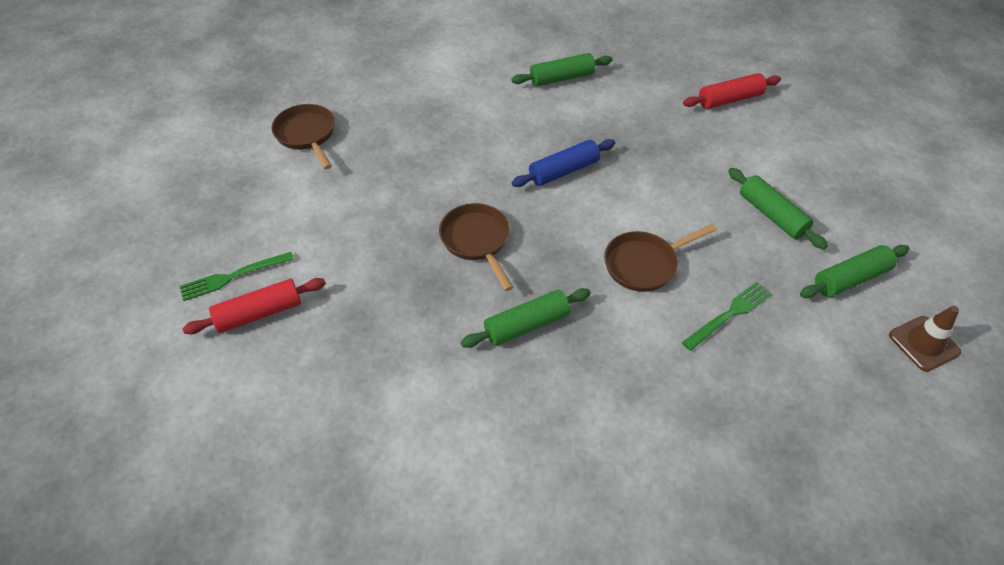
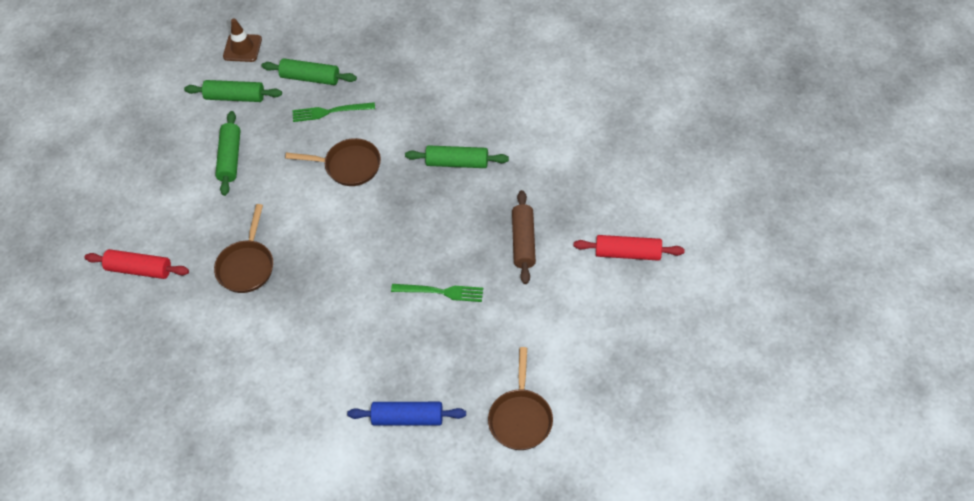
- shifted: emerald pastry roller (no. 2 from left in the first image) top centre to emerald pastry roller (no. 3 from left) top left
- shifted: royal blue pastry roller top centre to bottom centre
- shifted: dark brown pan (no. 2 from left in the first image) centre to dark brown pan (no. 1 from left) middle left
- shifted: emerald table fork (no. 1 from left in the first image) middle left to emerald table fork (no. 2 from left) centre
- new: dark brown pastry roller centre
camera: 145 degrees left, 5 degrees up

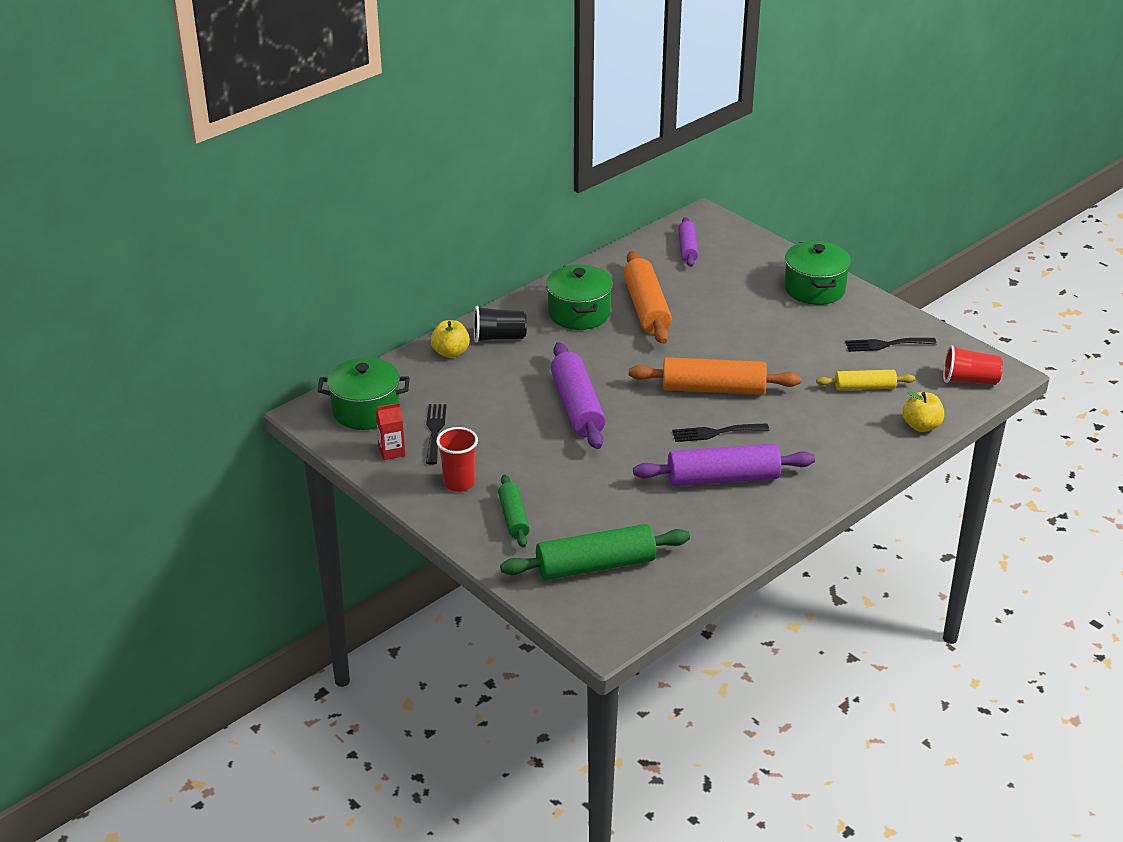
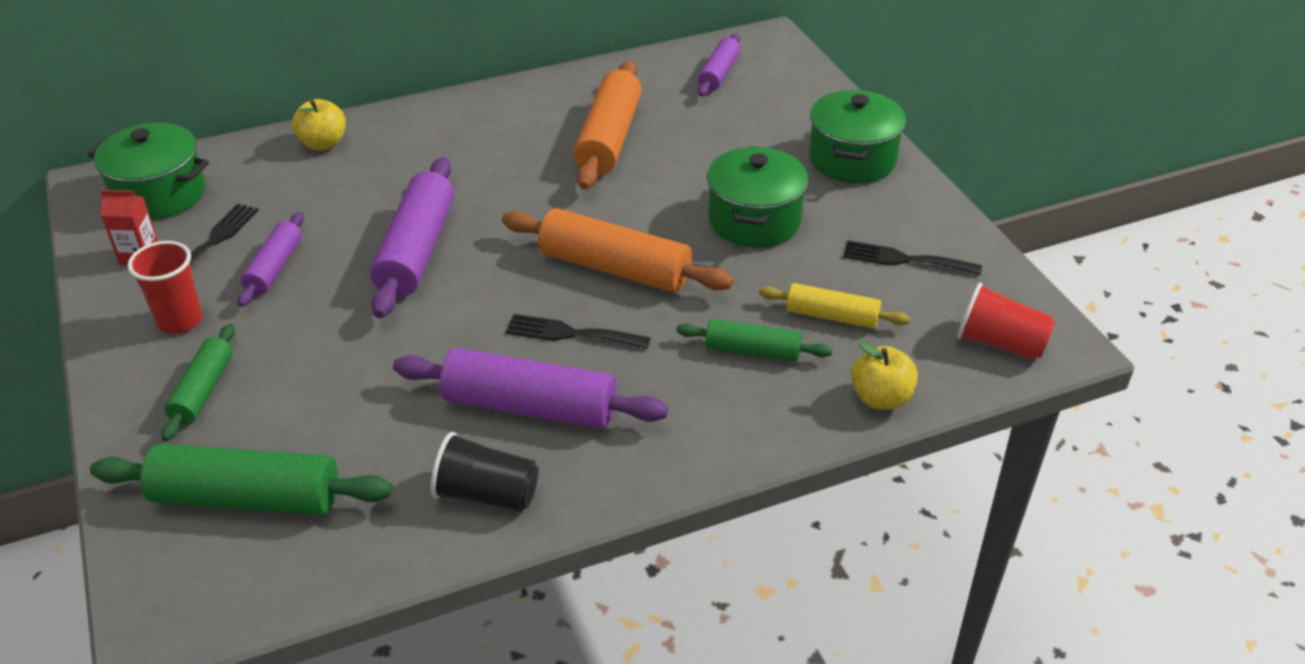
- shifted: emerald cooking pot (no. 2 from left) centre to top centre
- shifted: ebony tumbler centre to bottom centre
- new: violet pastry roller (no. 1 from left) middle left
- new: emerald pastry roller (no. 3 from left) centre
camera: 20 degrees right, 5 degrees up

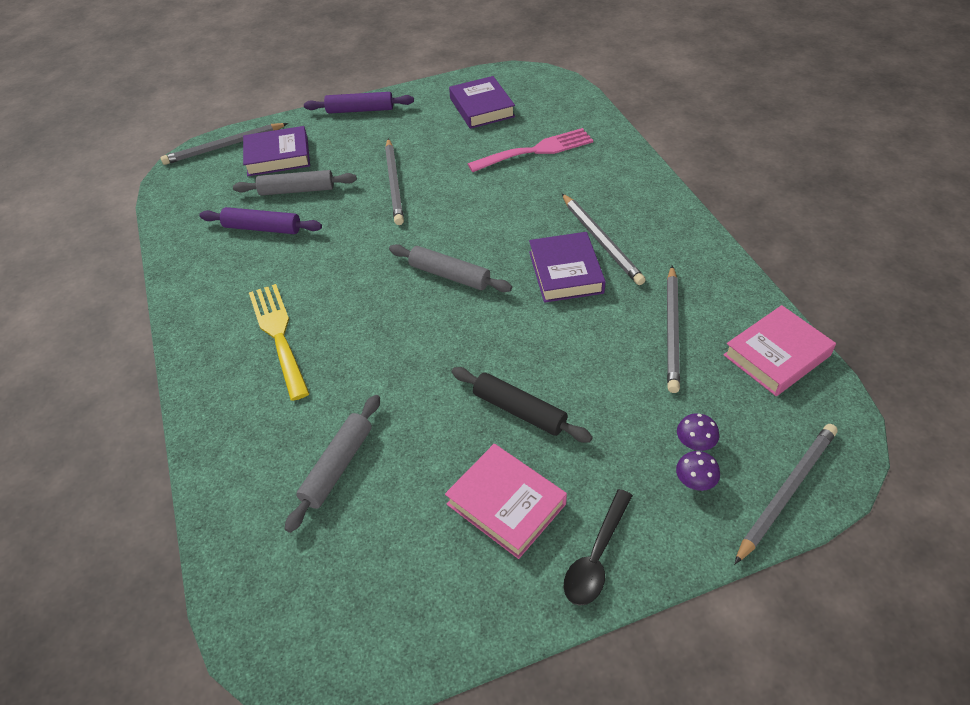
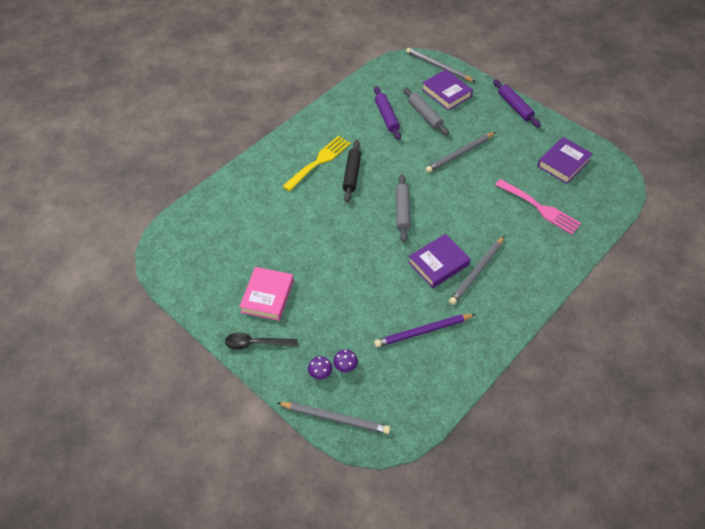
- repainted: grey wooden pencil (no. 4 from left) middle right to violet wooden pencil centre
- gone: rosy hardcover (no. 2 from left) middle right
- shifted: ebony pastry roller centre to top centre
- gone: grey pastry roller (no. 2 from left) centre
camera: 60 degrees right, 5 degrees up

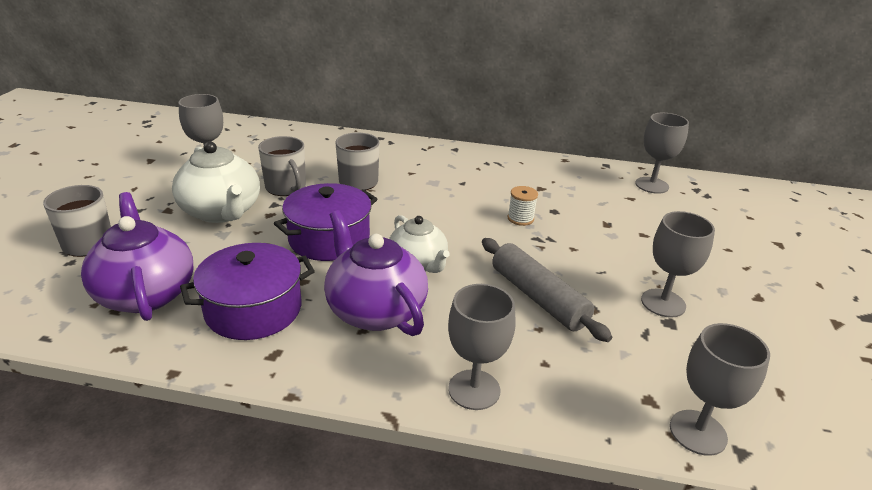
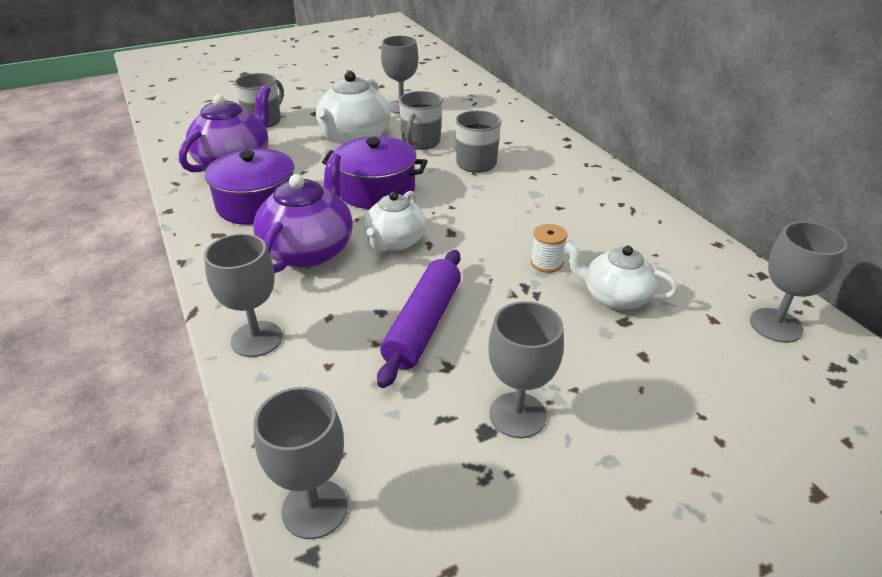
- repainted: grey pastry roller centre to violet pastry roller centre
- new: pure white teapot (no. 3 from left) middle right
camera: 55 degrees right, 5 degrees up

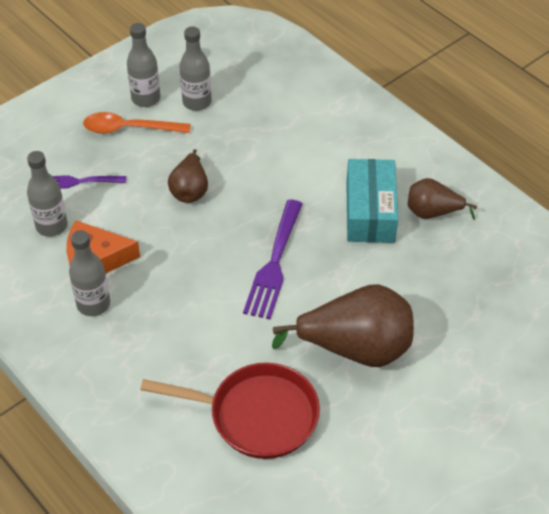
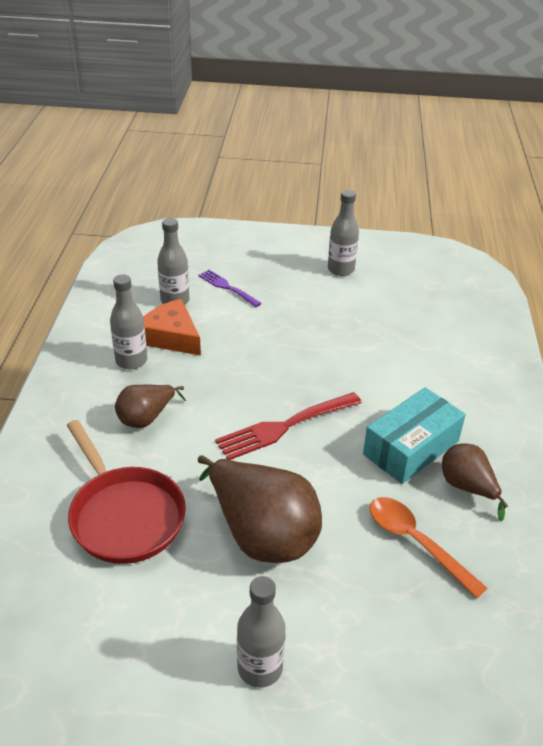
- shifted: grey bottle (no. 4 from left in the first image) top centre to grey bottle (no. 3 from left) bottom centre
- shifted: orange-coloured tablespoon top left to bottom right
- shifted: dark brown toy pear (no. 1 from left) centre to middle left
- repainted: violet table fork (no. 2 from left) centre to scarlet table fork centre
camera: 45 degrees right, 10 degrees down

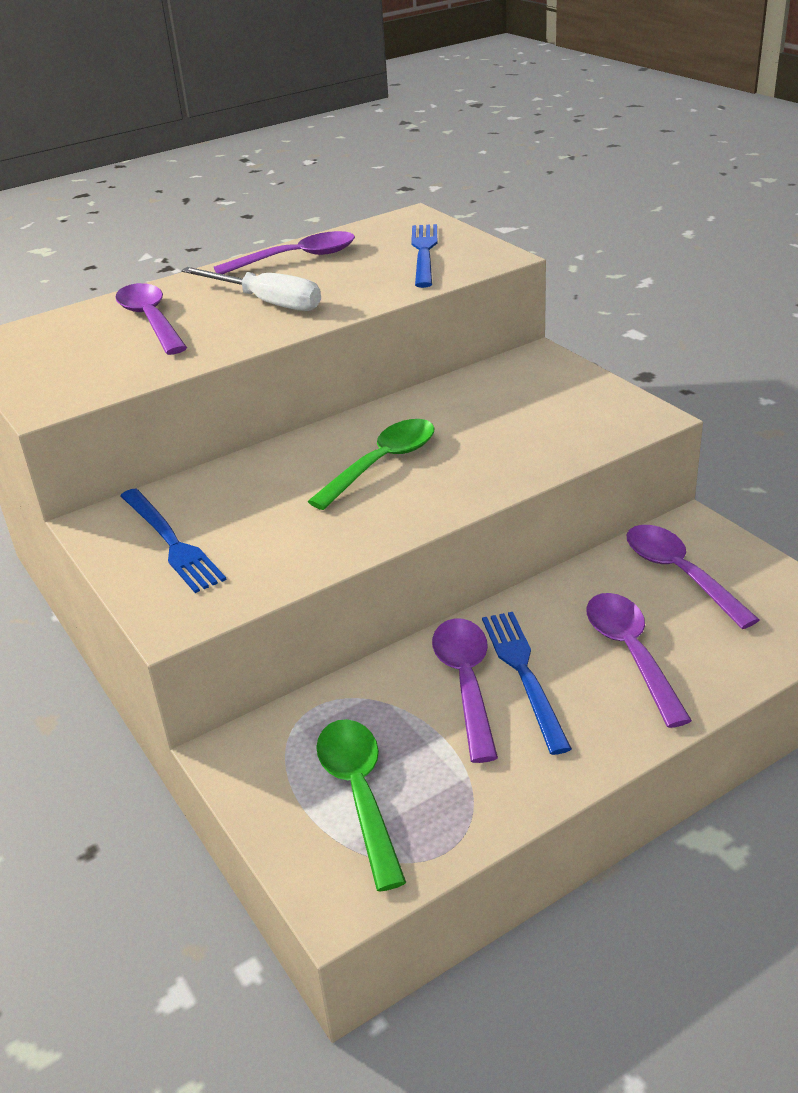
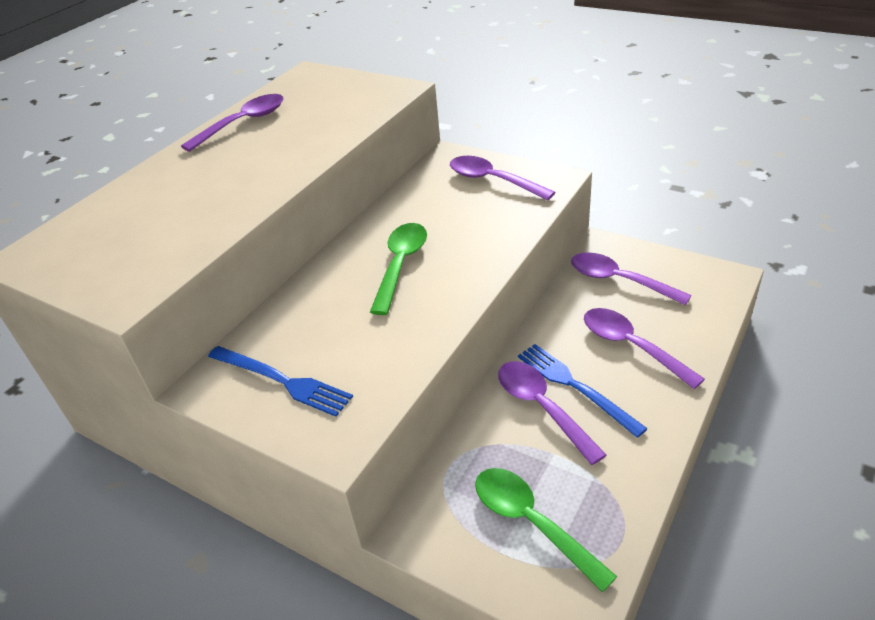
- gone: royal blue table fork (no. 2 from left) top centre
- gone: pure white hand screwdriver top left
- shifted: violet tablespoon (no. 1 from left in the first image) top left to violet tablespoon (no. 2 from left) top centre
camera: 25 degrees left, 5 degrees up

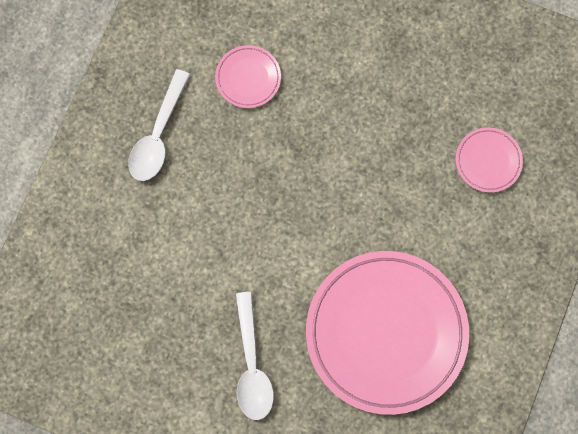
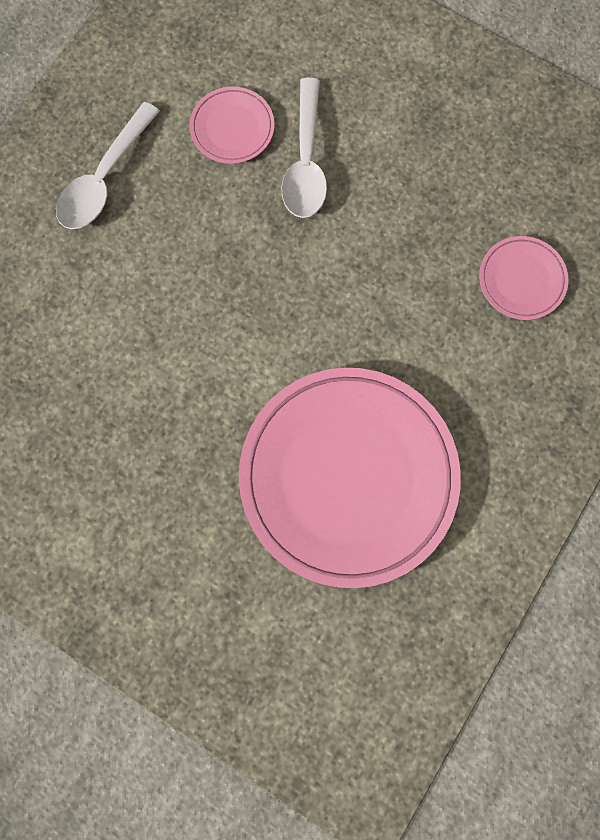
- shifted: pure white tablespoon (no. 2 from left) bottom centre to top centre
camera: 10 degrees right, 0 degrees up

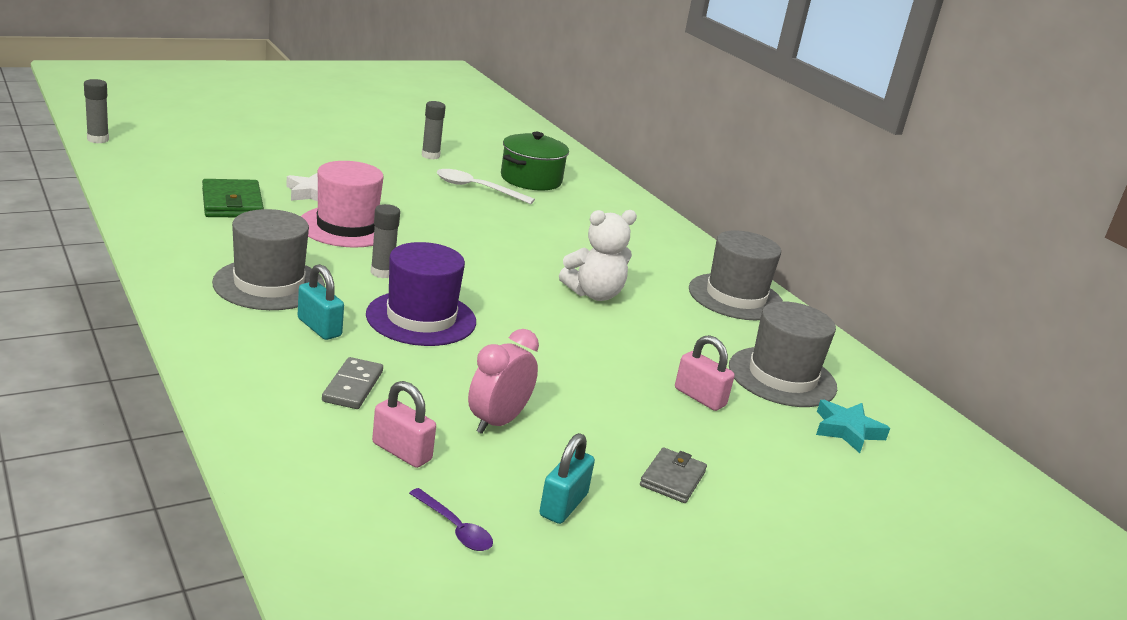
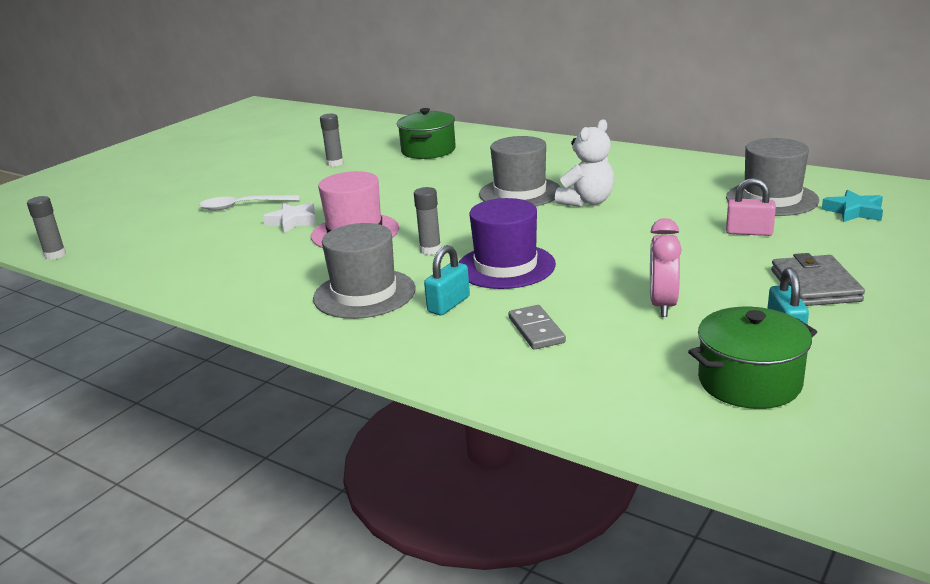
- shifted: pure white tablespoon top centre to middle left
- gone: emerald wallet top left
- shifted: grey hat (no. 2 from left) centre to top centre
- rotated: turquoise lock (no. 1 from left) middle left = centre 75 degrees counterclockwise
- gone: rosy lock (no. 1 from left) bottom centre
- scaled: grey wallet bottom centre = middle right x1.53
- swapped: violet tablespoon bottom centre to emerald cooking pot (no. 2 from left) middle right
camera: 20 degrees left, 0 degrees up

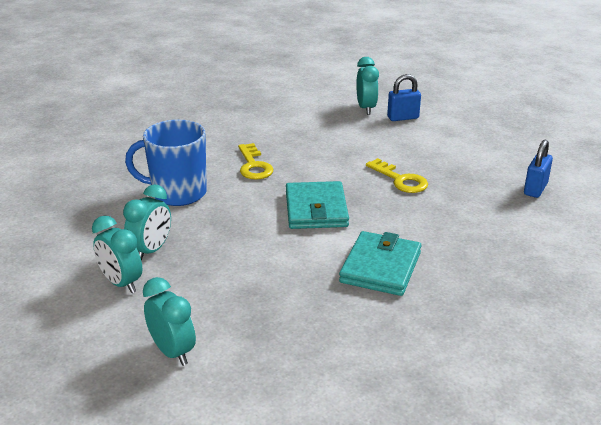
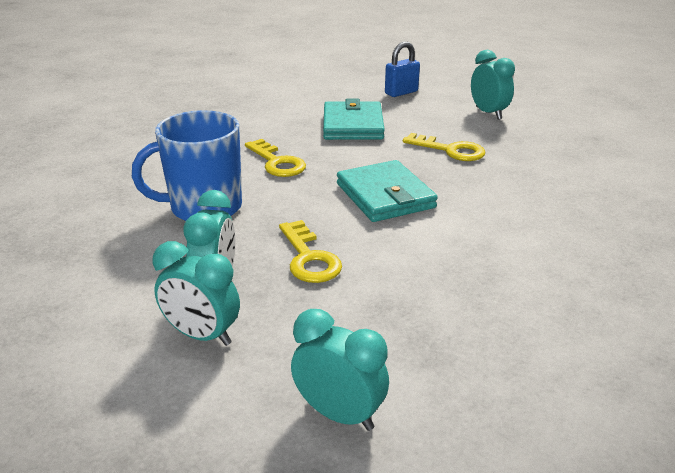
- shifted: turquoise alarm clock (no. 4 from left) top centre to top right
- gone: royal blue lock (no. 2 from left) middle right
- shifted: turquoise wallet (no. 2 from left in the first image) centre to turquoise wallet (no. 1 from left) top centre
- new: bright yellow door key (no. 2 from left) centre
camera: 20 degrees left, 0 degrees up

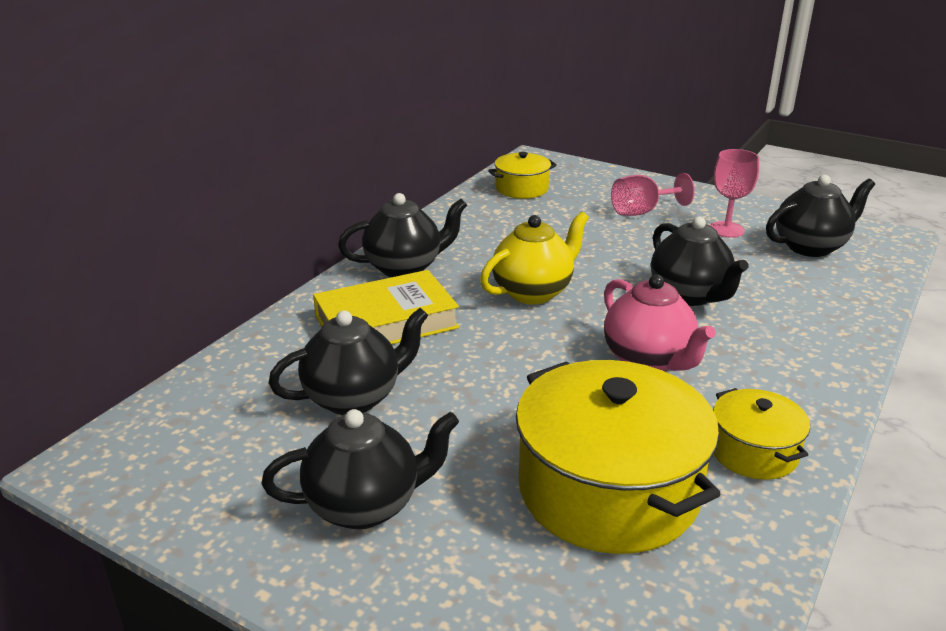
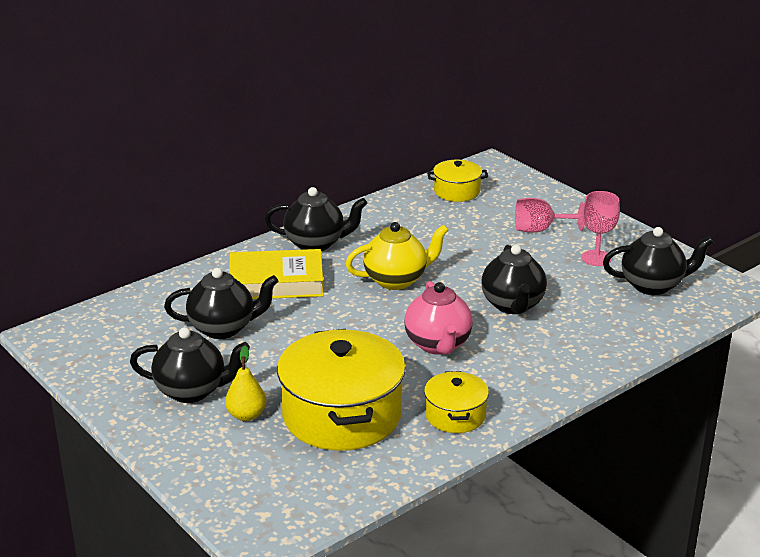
- new: bright yellow toy pear bottom left
camera: 20 degrees right, 0 degrees up

